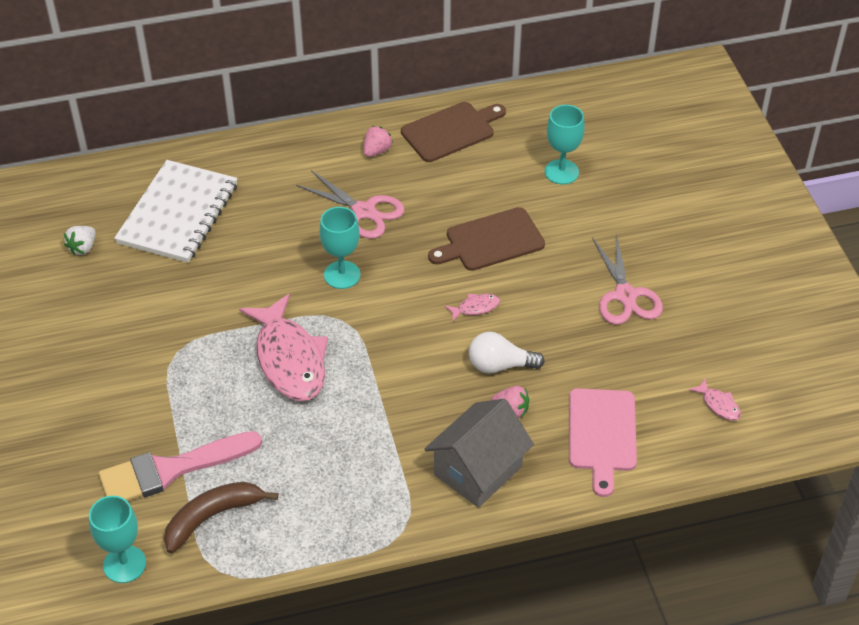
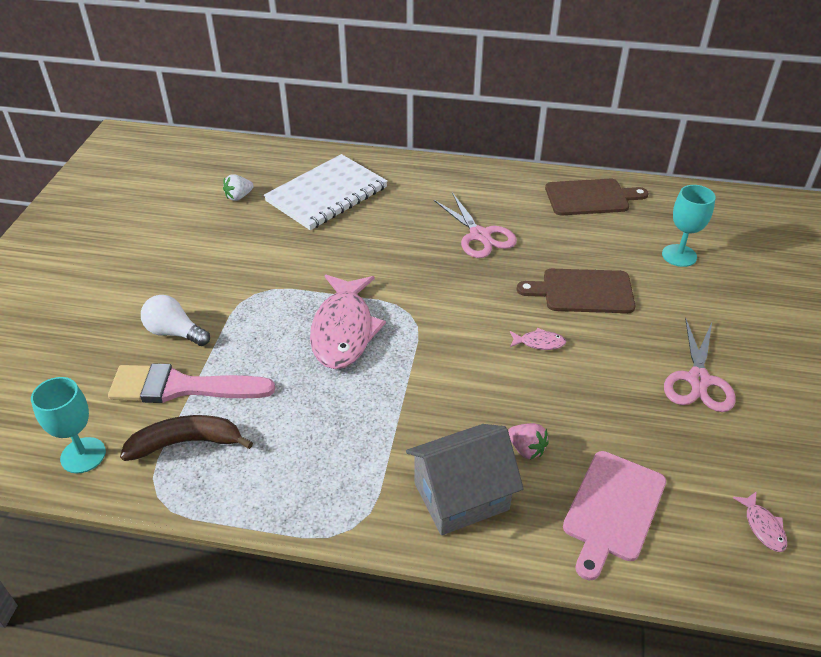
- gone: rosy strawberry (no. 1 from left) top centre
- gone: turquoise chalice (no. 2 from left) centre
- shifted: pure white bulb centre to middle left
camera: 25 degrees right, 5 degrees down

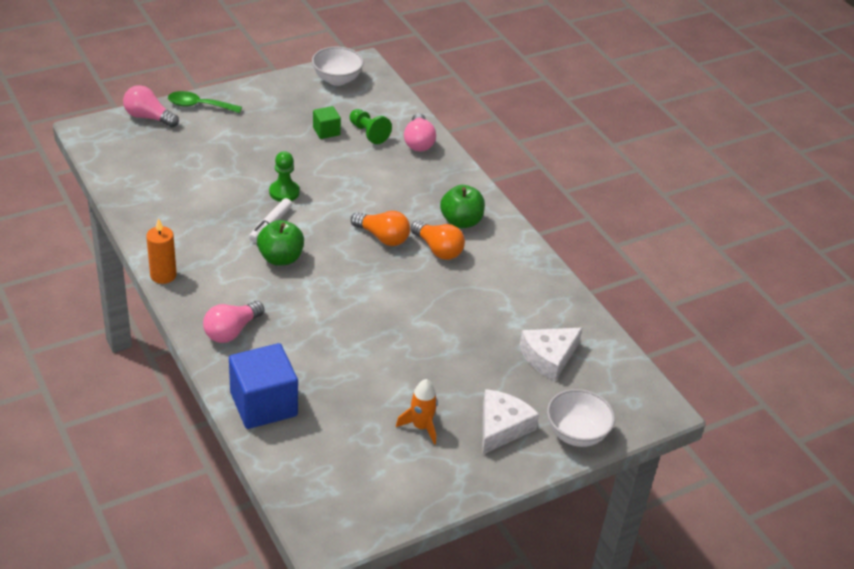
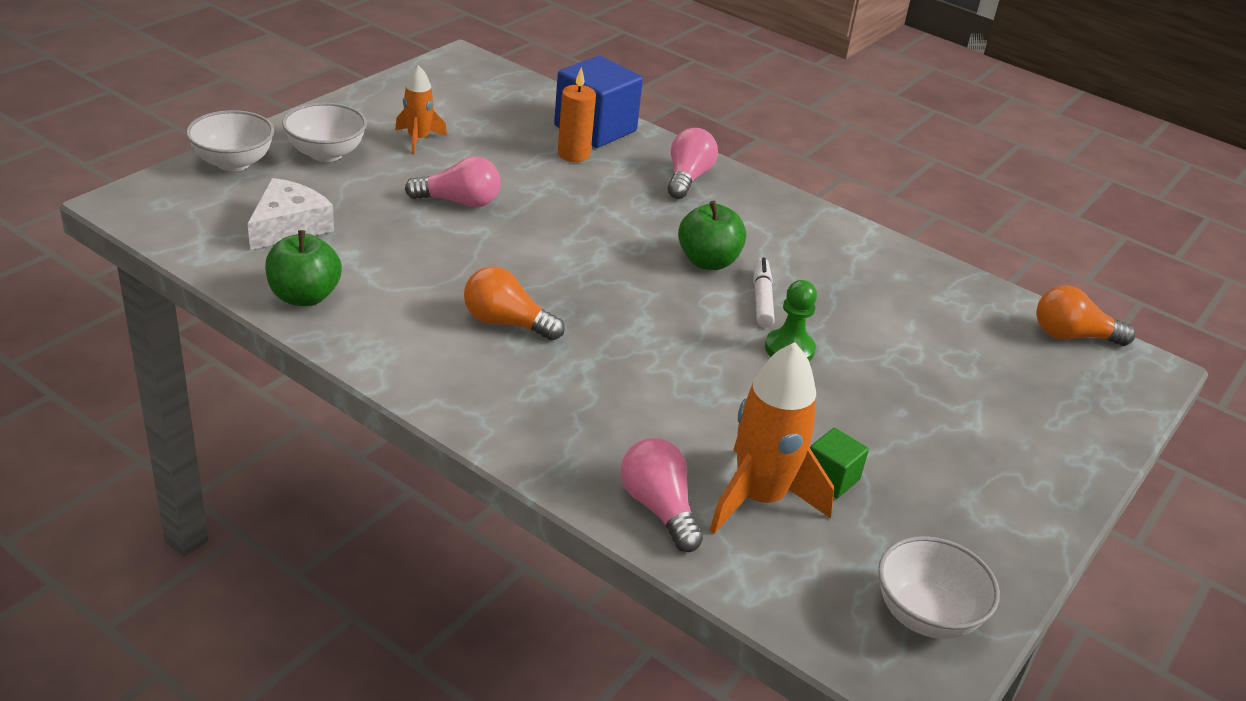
- shifted: rosy bulb (no. 1 from left) top left to top centre
- gone: emerald tablespoon top left
- swapped: emerald chess pawn (no. 2 from left) top centre to orange-coloured rocket (no. 2 from left) centre
- shifted: emerald apple fruit (no. 2 from left in the first image) centre to emerald apple fruit (no. 1 from left) middle left
- shifted: orange-coloured bulb (no. 1 from left in the first image) centre to orange-coloured bulb (no. 2 from left) middle right
- shifted: orange-coloured candle middle left to top centre
- swapped: pure white cheese wedge (no. 1 from left) bottom centre to pure white serving bowl (no. 2 from left) top left
camera: 155 degrees right, 5 degrees down

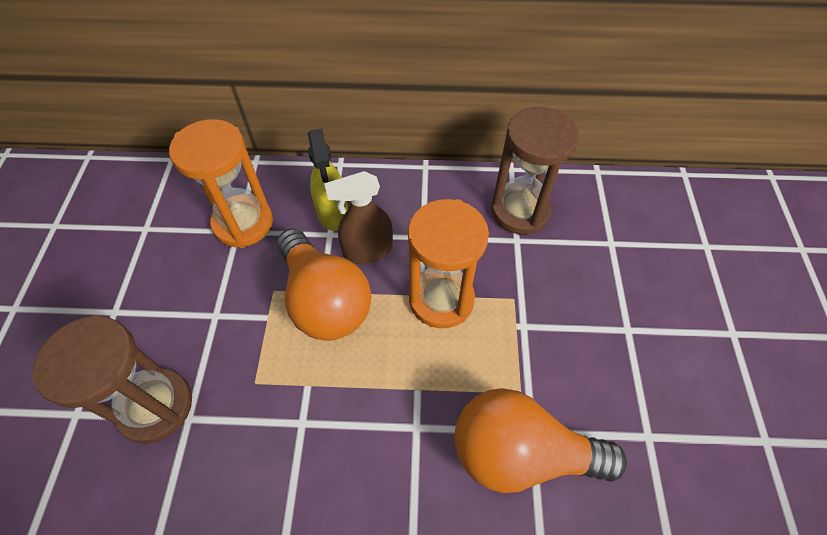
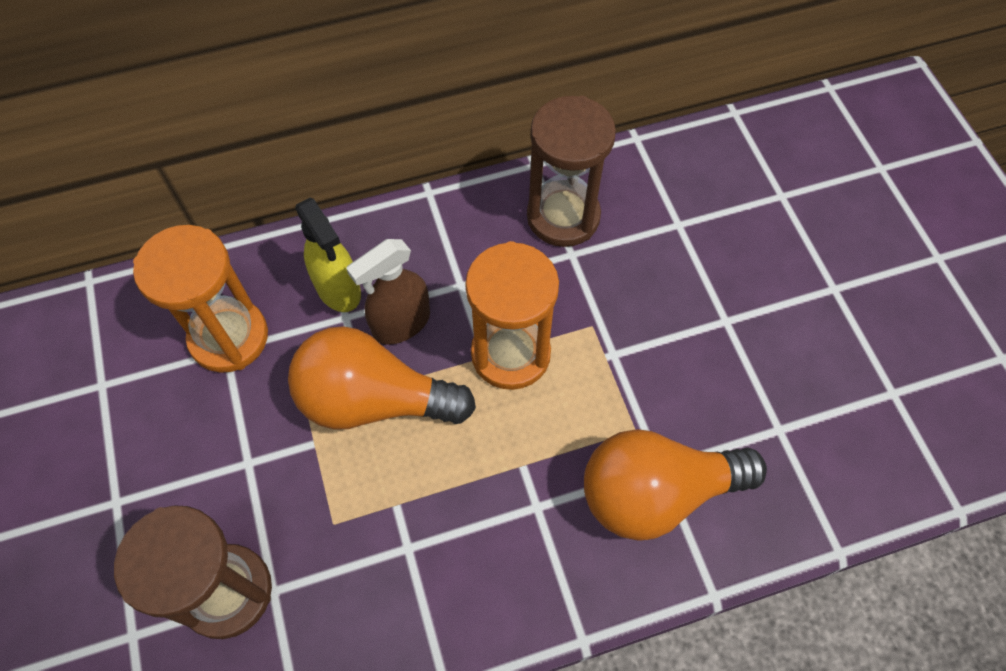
- rotated: orange-coloured bulb (no. 1 from left) centre = centre 150 degrees clockwise
camera: 20 degrees left, 5 degrees up

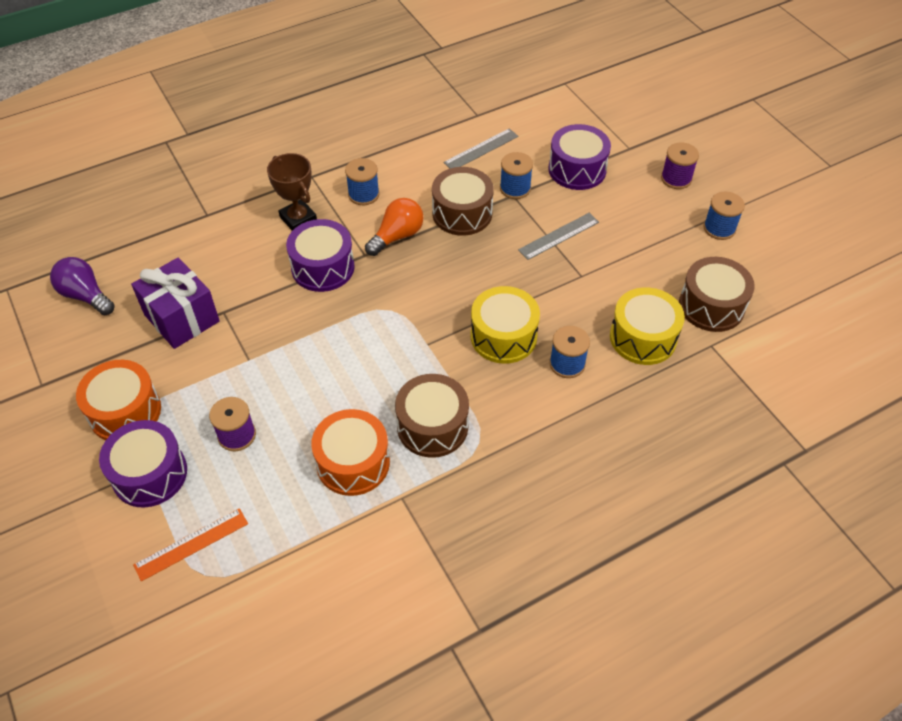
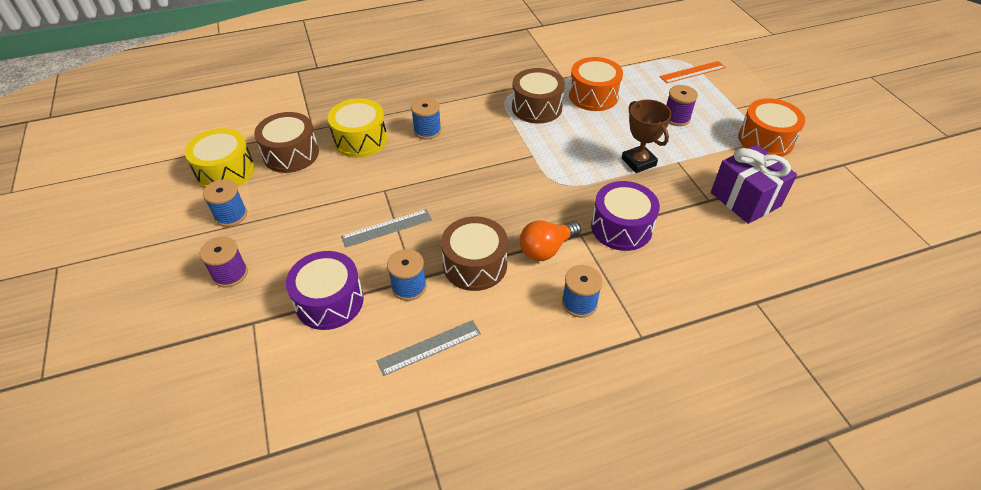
- shifted: dark brown award cup top left to top centre
- gone: violet bulb middle left
- shifted: bright yellow toy drum (no. 1 from left) centre to top left
- gone: violet toy drum (no. 1 from left) middle left
camera: 170 degrees left, 5 degrees down

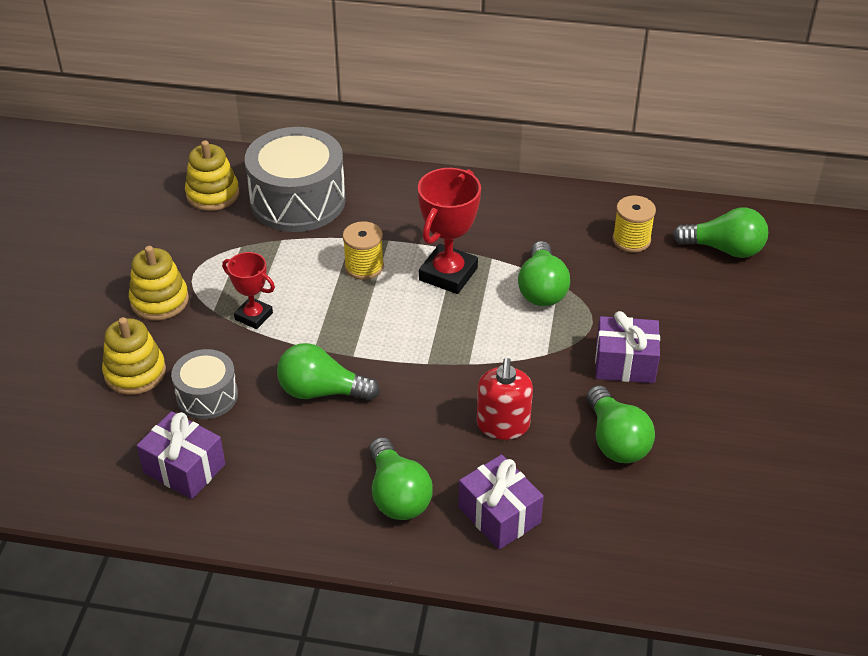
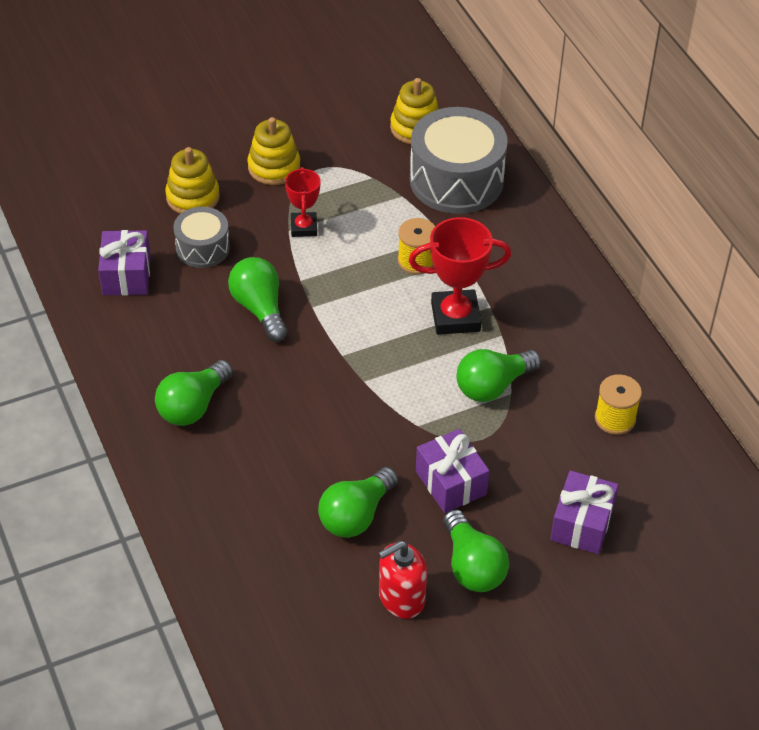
- shifted: emerald bulb (no. 5 from left in the first image) middle right to emerald bulb (no. 4 from left) bottom centre
- shifted: scarlet soap pump centre to bottom centre
- shifted: violet wrapped gift (no. 2 from left in the first image) bottom centre to violet wrapped gift (no. 3 from left) bottom right
camera: 55 degrees right, 5 degrees up

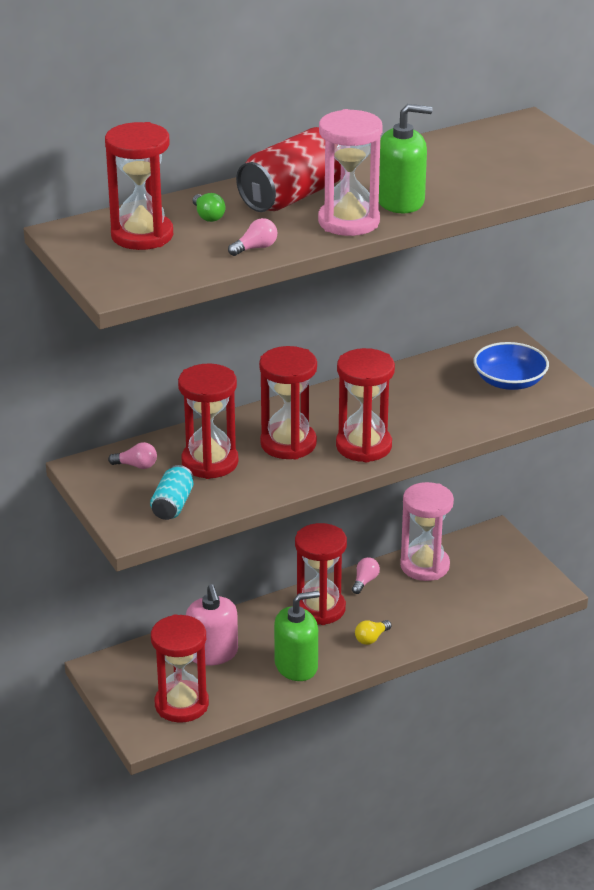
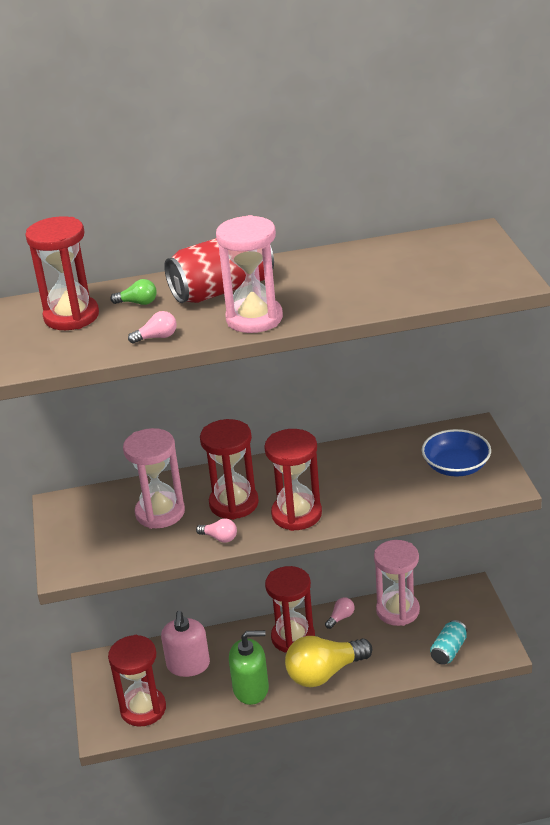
- gone: emerald soap pump (no. 2 from left) top right
- rotated: emerald bulb top centre = middle left 75 degrees counterclockwise
- repainted: scarlet hourglass (no. 3 from left) centre to rosy hourglass (no. 1 from left) middle left
- shifted: rosy bulb (no. 1 from left in the first image) middle left to rosy bulb (no. 2 from left) centre
- shifted: turquoise tin middle left to bottom right
- scaled: bright yellow bulb bottom centre = bottom centre x2.36
camera: 20 degrees right, 0 degrees up

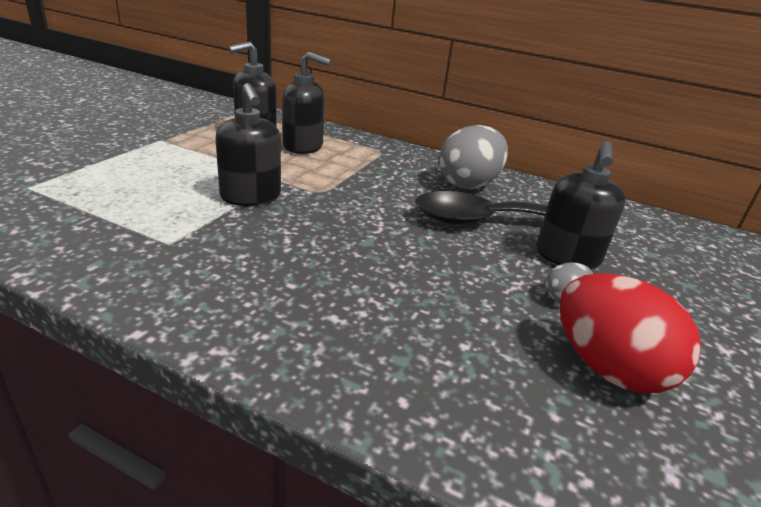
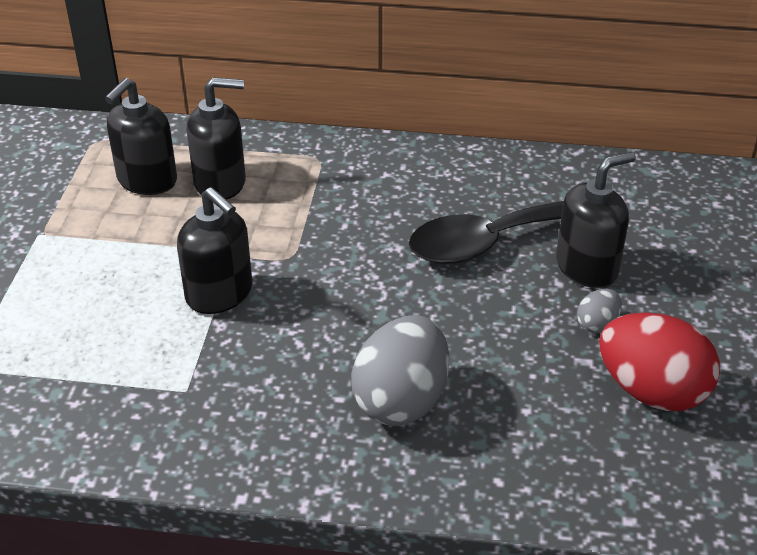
- shifted: grey egg shape (no. 1 from left) top centre to bottom centre
- rotated: ebony soap pump (no. 4 from left) middle right = middle right 120 degrees counterclockwise
camera: 15 degrees left, 10 degrees up

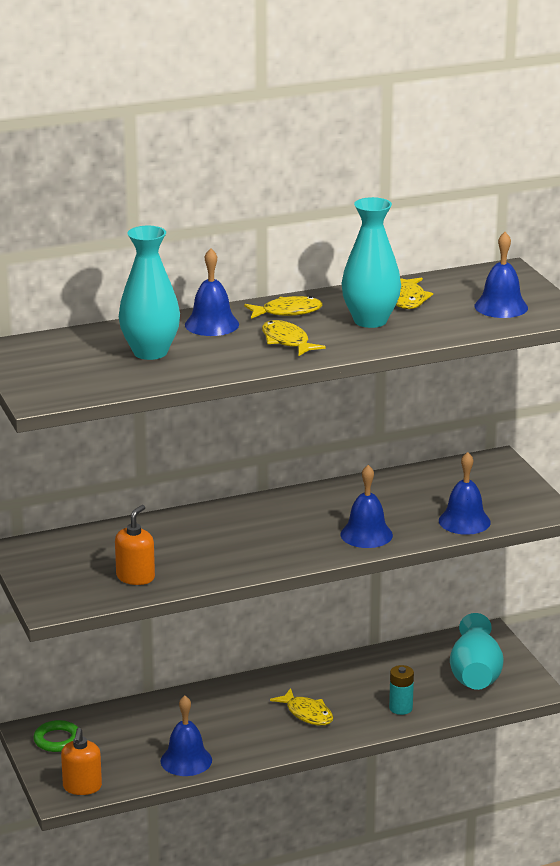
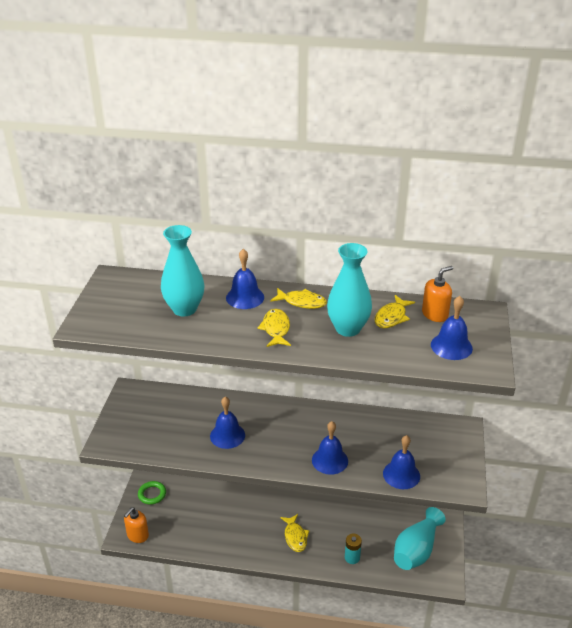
- shifted: orange-coloured soap pump (no. 2 from left) middle left to middle right
- shifted: royal blue school bell (no. 1 from left) bottom left to bottom centre
camera: 30 degrees right, 10 degrees up

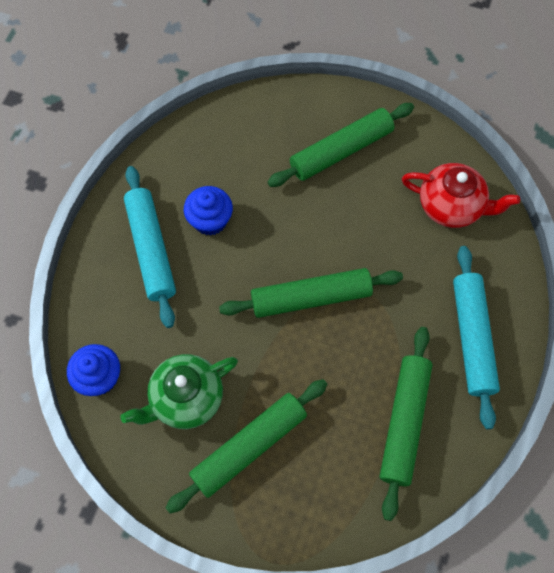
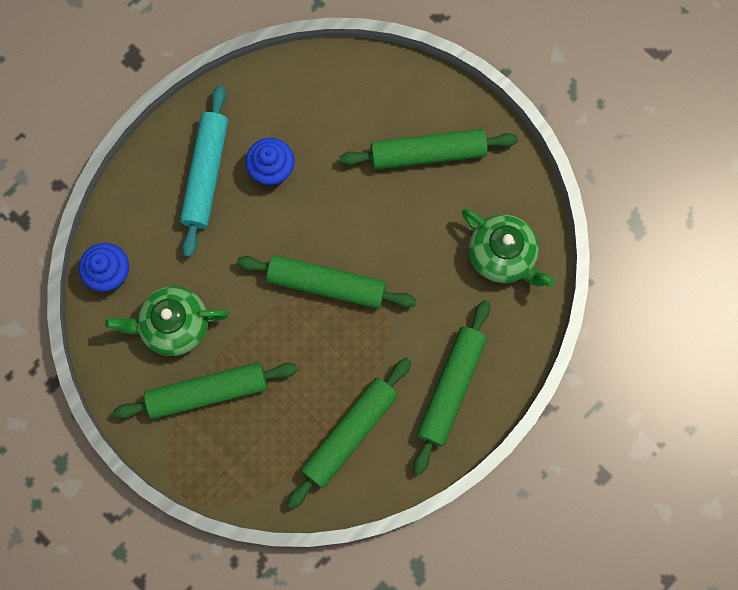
- repainted: scarlet teapot middle right to emerald teapot (no. 2 from left) middle right
- repainted: turquoise pastry roller (no. 2 from left) middle right to emerald pastry roller (no. 5 from left) centre
camera: 25 degrees right, 10 degrees up

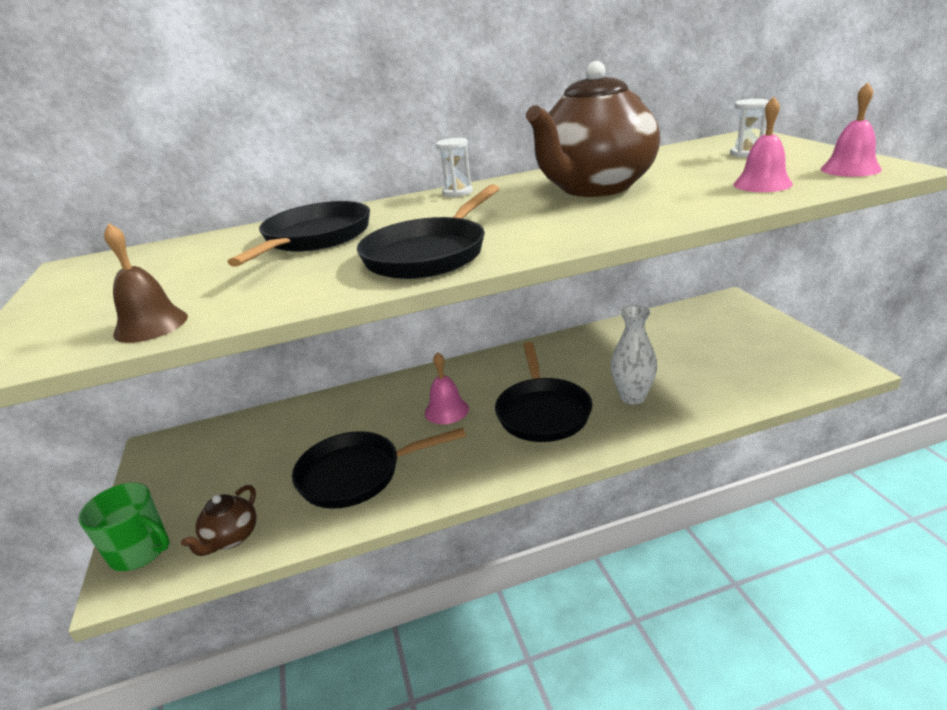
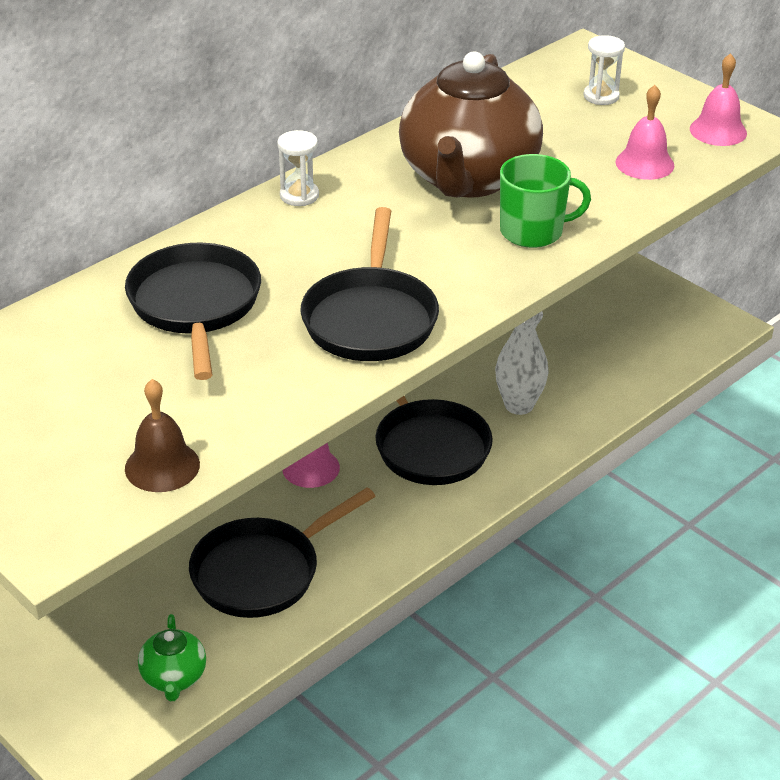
- shifted: emerald coffee mug bottom left to top right
- repainted: dark brown teapot (no. 1 from left) bottom left to emerald teapot bottom left
camera: 30 degrees left, 10 degrees up

